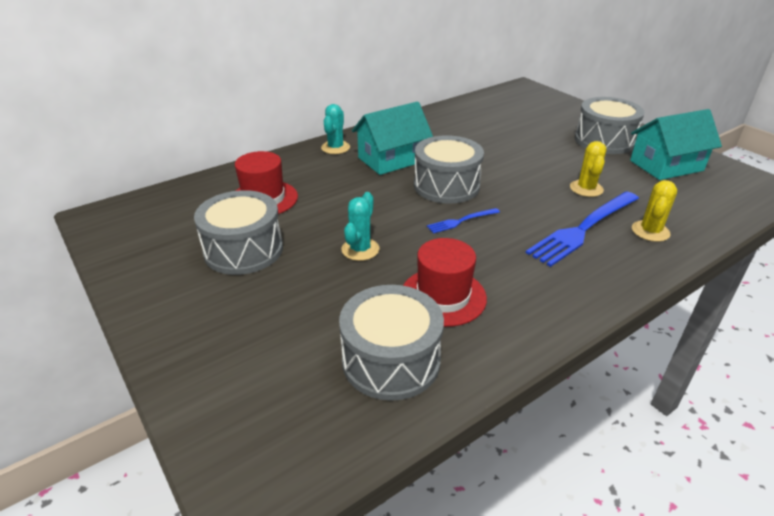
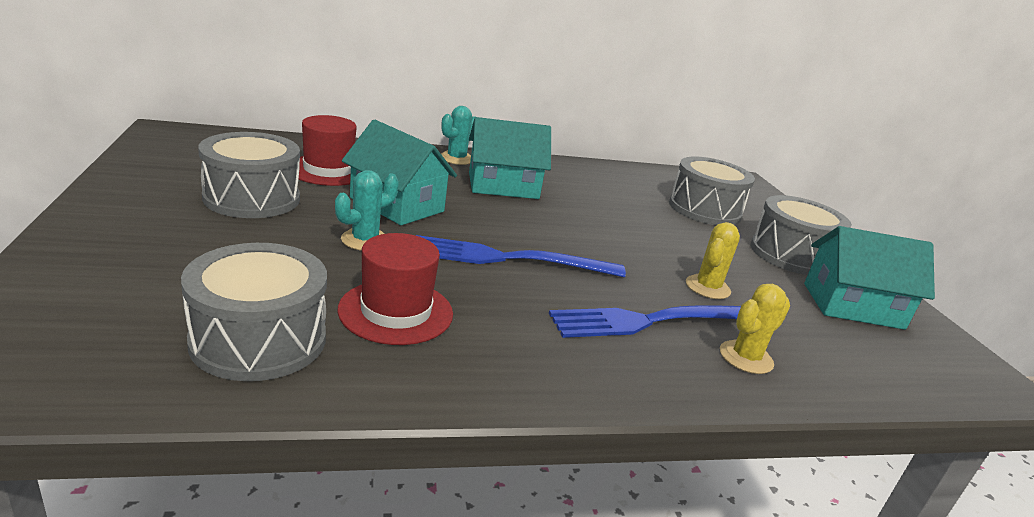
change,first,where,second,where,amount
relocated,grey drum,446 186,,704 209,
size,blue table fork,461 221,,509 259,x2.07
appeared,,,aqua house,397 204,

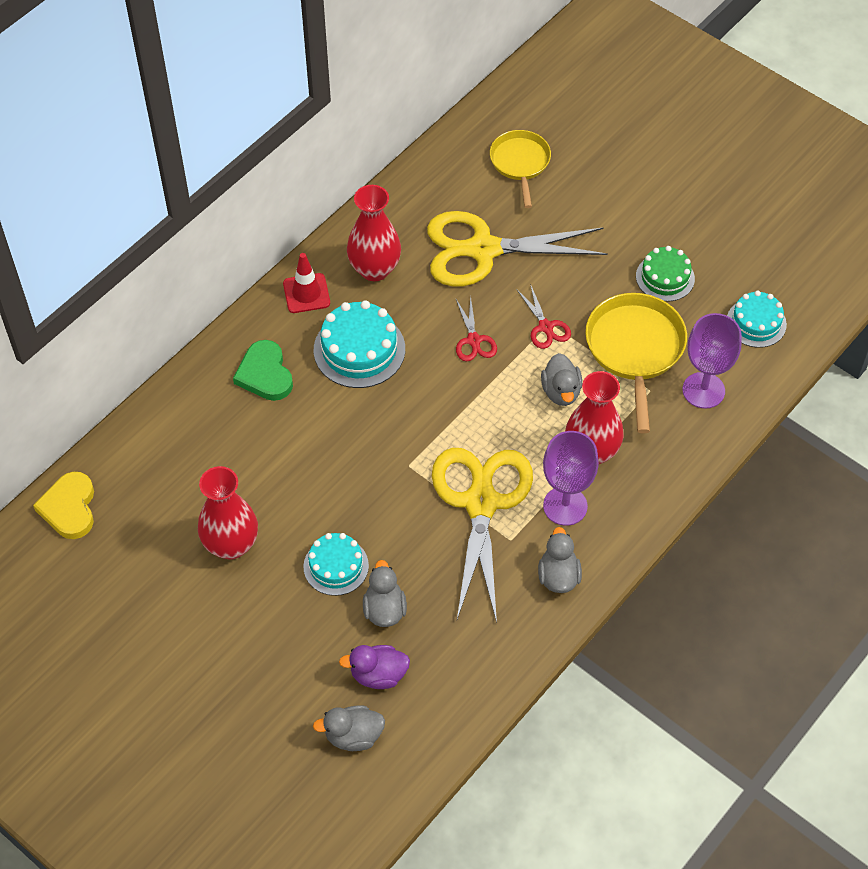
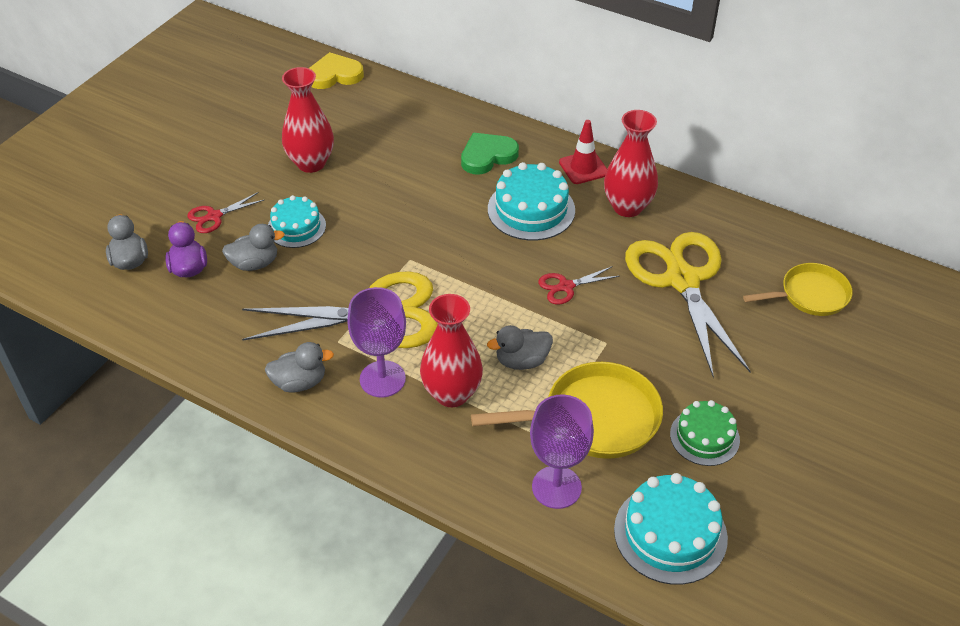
change,first,where,second,where,amount
relocated,crimson scissors,545 327,,214 216,
size,aqua layer cake,756 323,,670 533,x1.52

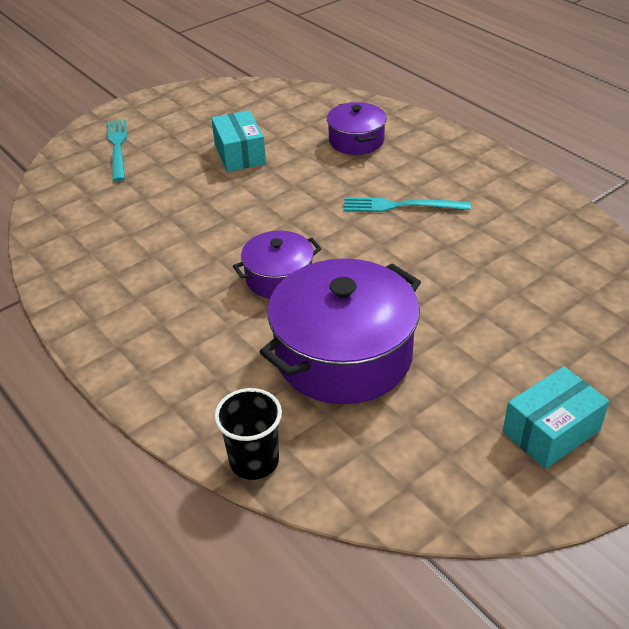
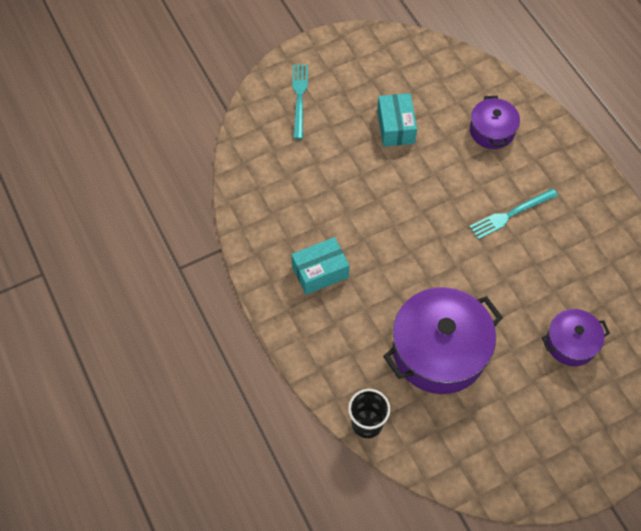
change,first,where,second,where,amount
spun,aqua table fork,401 206,,511 214,45 degrees counterclockwise
relocated,purple cooking pot,279 278,,571 343,
relocated,aqua package,551 431,,320 272,

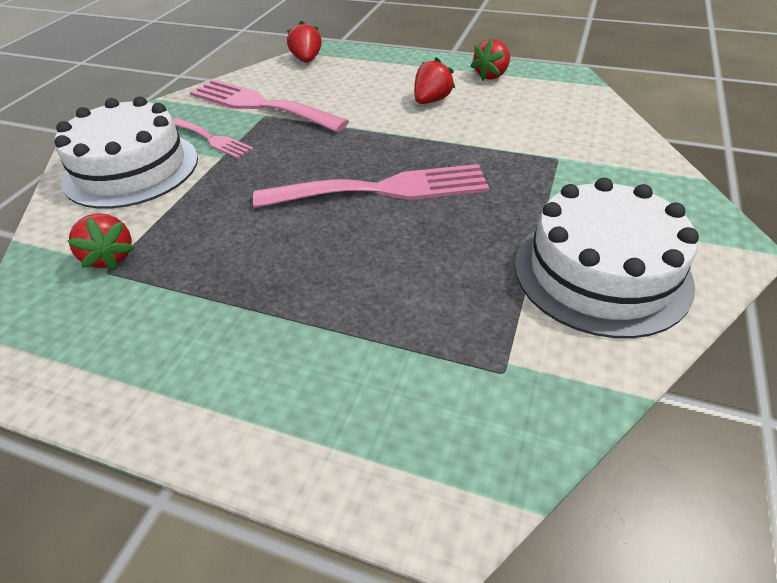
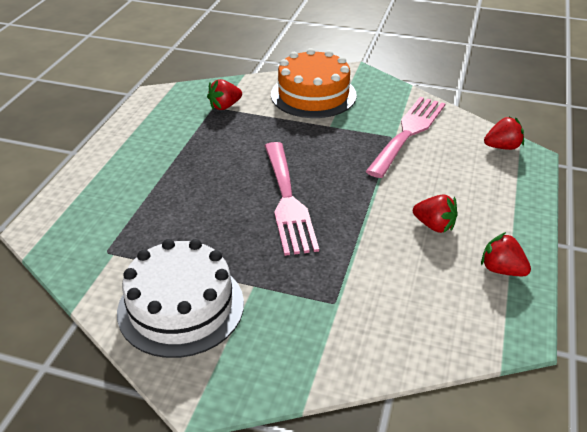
change,first,where,second,where,amount
colour,white layer cake,131 169,orange layer cake,313 95,
missing,pink table fork,212 139,,,

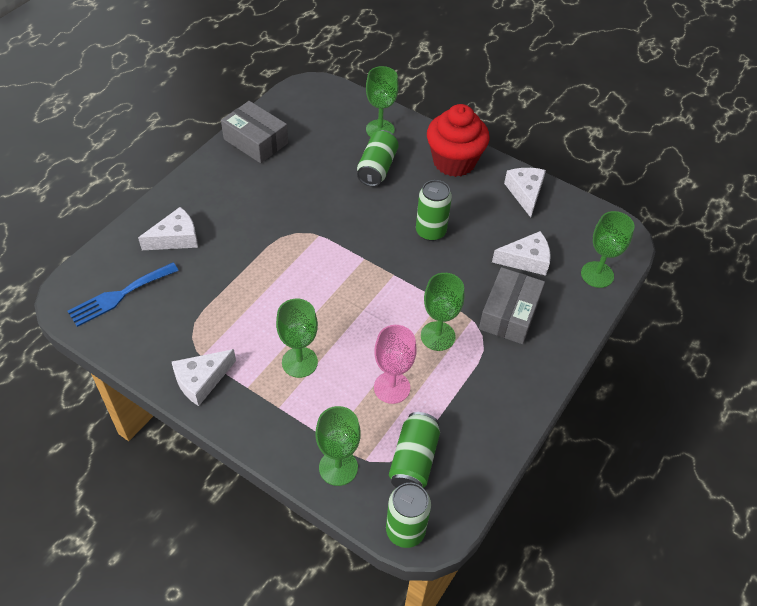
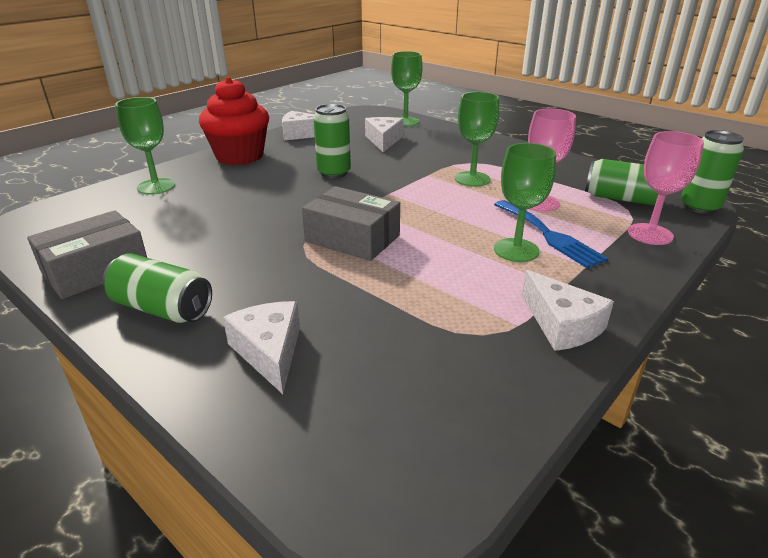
change,first,where,second,where,amount
relocated,emerald can,377 168,,162 309,
relocated,blue table fork,119 295,,549 235,
relocated,grey package,509 314,,352 238,
colour,emerald wine glass,338 467,pink wine glass,650 234,

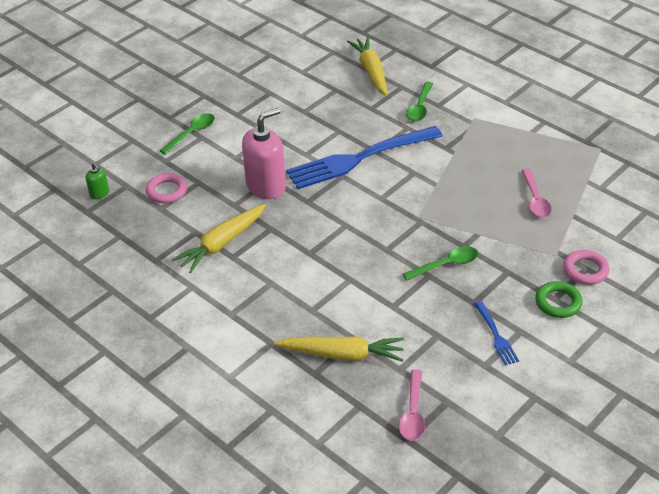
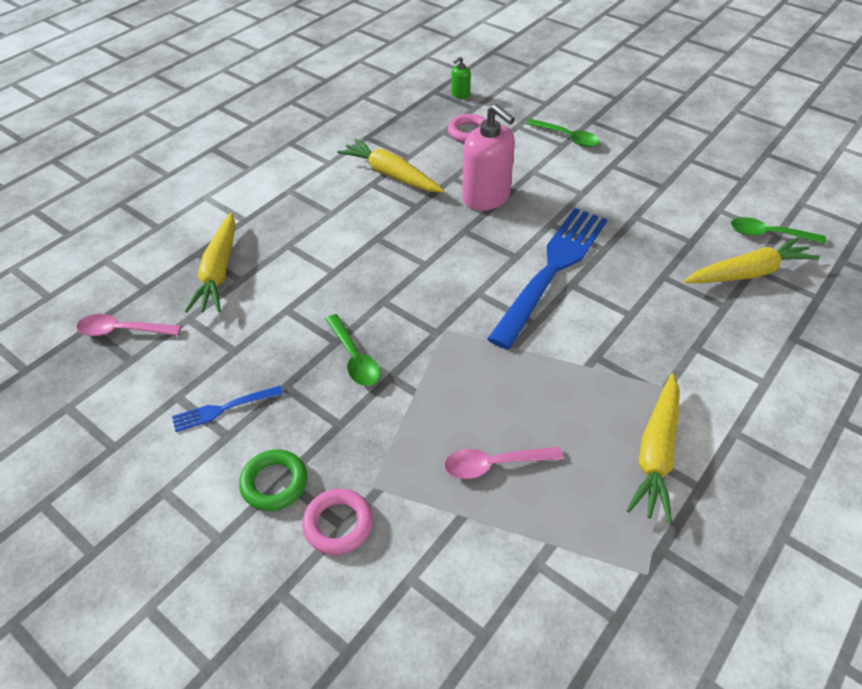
change,first,where,second,where,amount
relocated,emerald spoon,420 107,,768 234,
spun,blue table fork,359 158,,552 270,60 degrees clockwise
appeared,,,golden toy carrot,656 453,

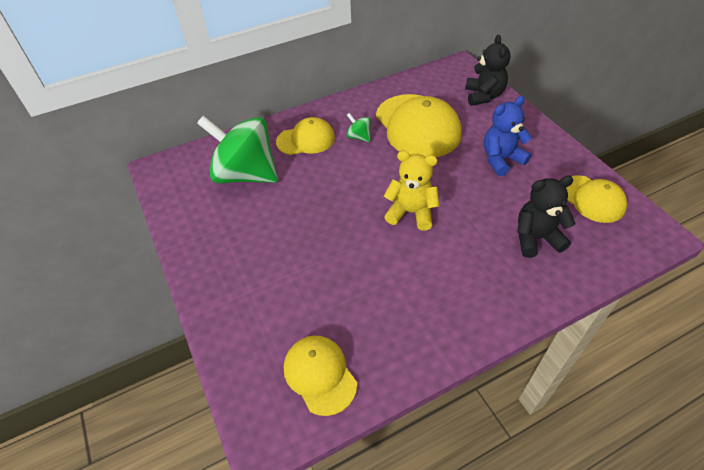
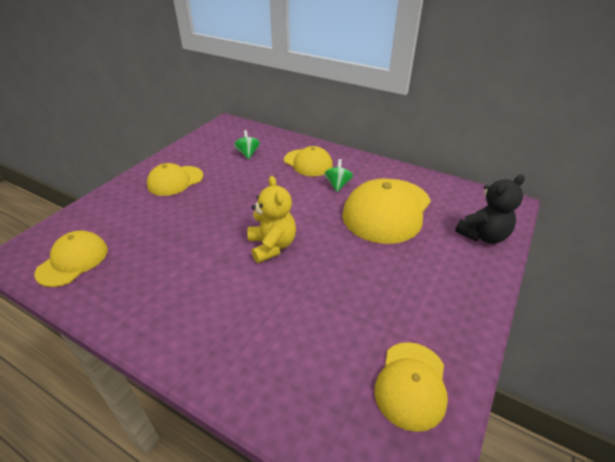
change,first,where,second,where,amount
missing,blue teddy bear,501 159,,,
size,emerald whirligig,245 174,,248 154,x0.40
missing,jet-black teddy bear,536 238,,,
appeared,,,golden cap,175 181,

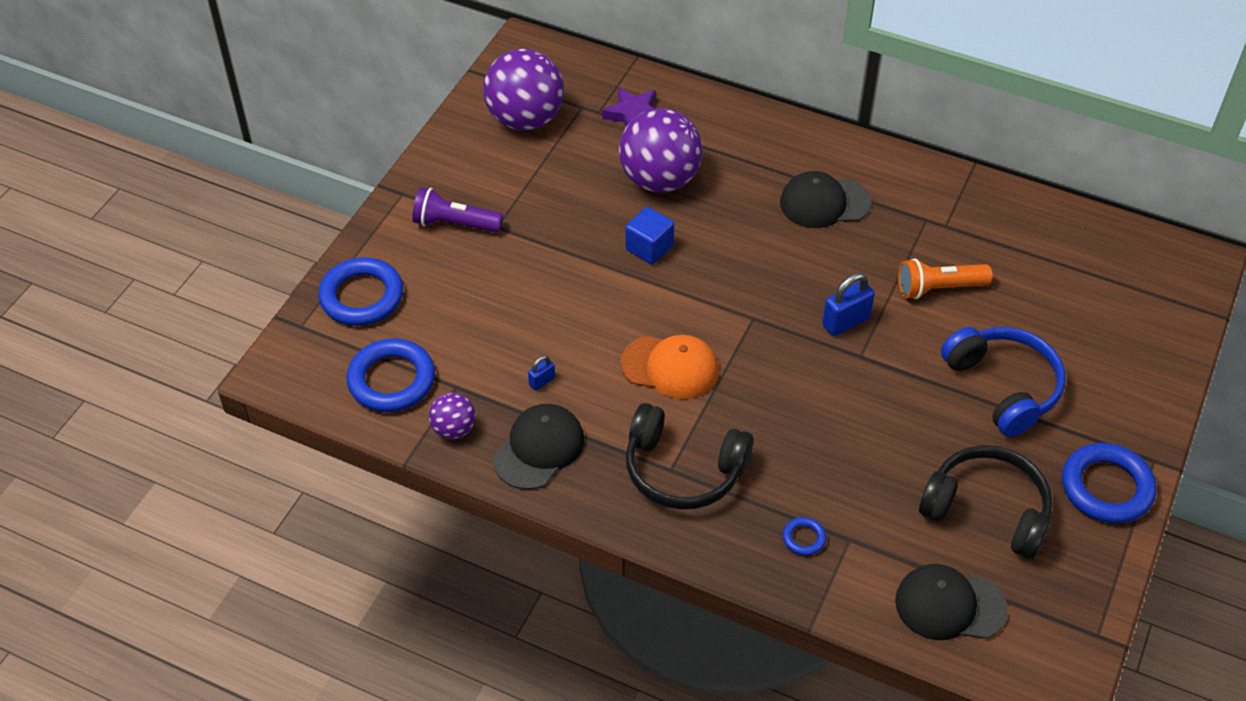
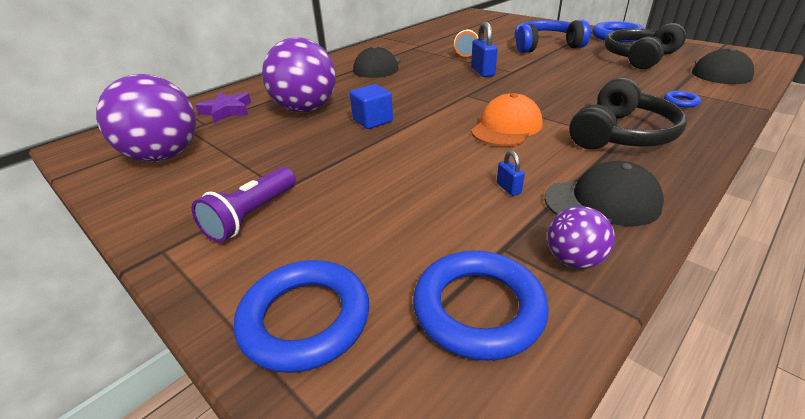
change,first,where,second,where,amount
spun,jet-black cap,539 449,,602 201,120 degrees clockwise

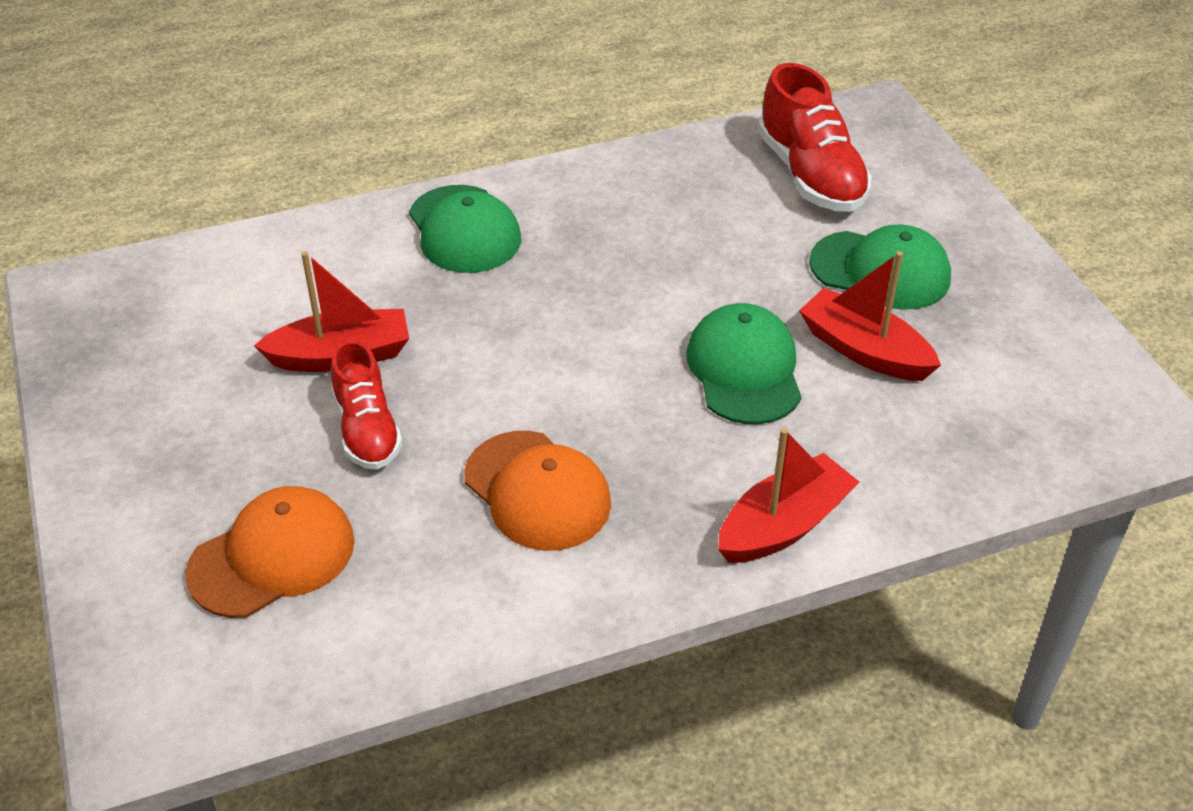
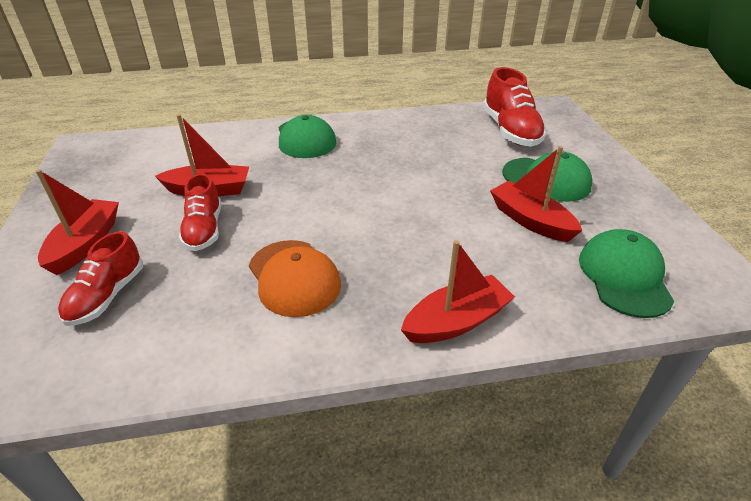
change,first,where,second,where,amount
relocated,emerald cap,744 369,,624 276,
exchanged,orange cap,272 556,crimson shoe,107 296,
appeared,,,crimson sailboat,86 244,

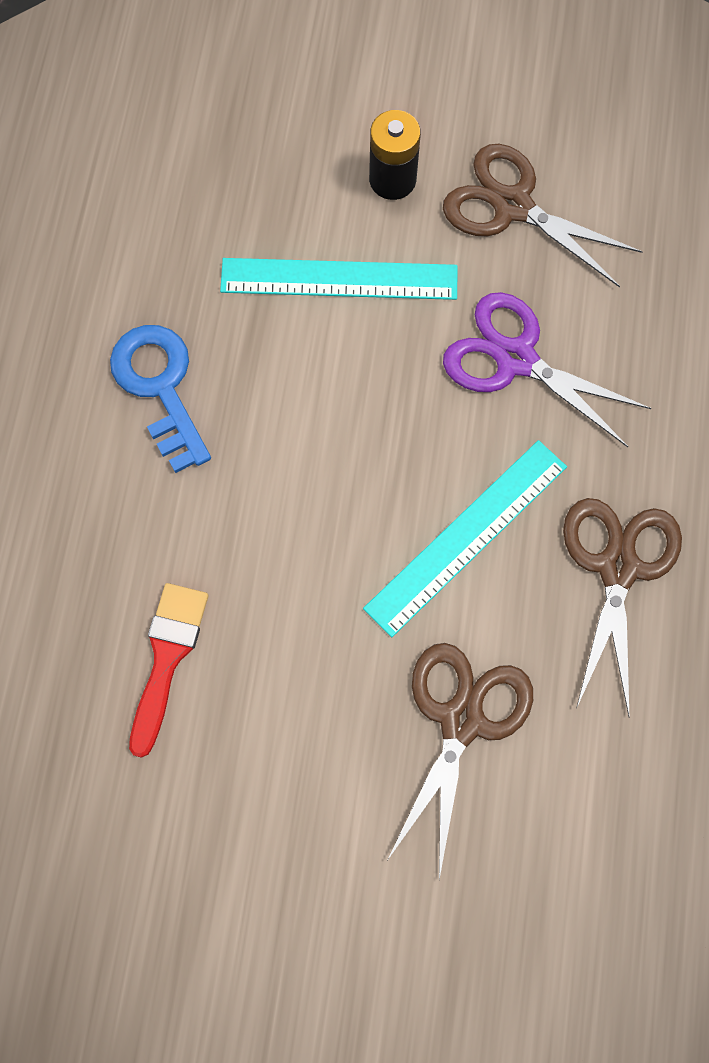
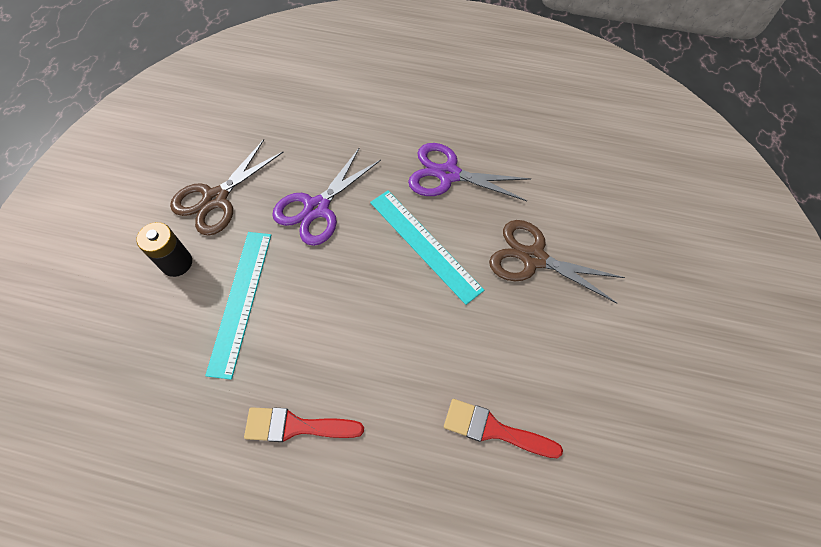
change,first,where,second,where,amount
exchanged,blue key,160 387,crimson brush,296 426,
colour,dark brown scissors,618 567,purple scissors,448 174,

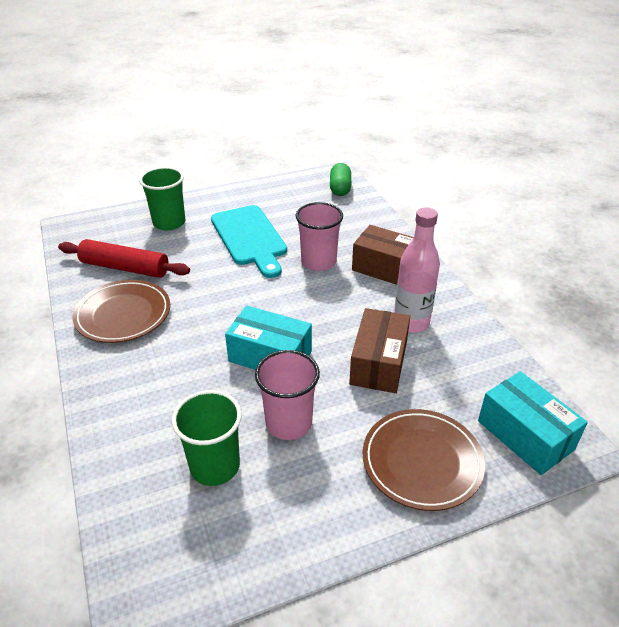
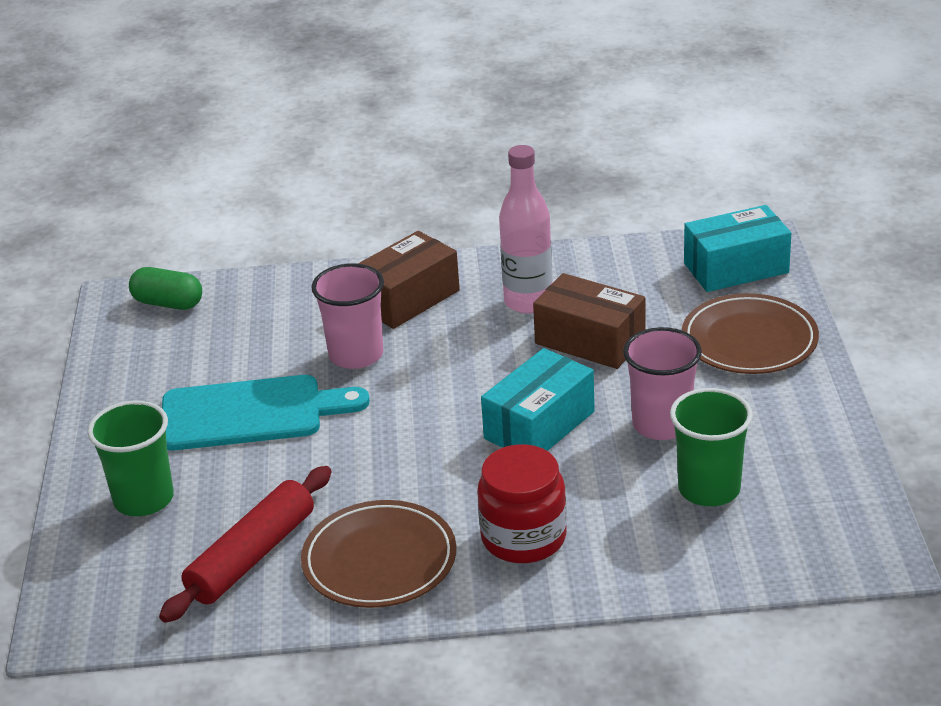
change,first,where,second,where,amount
appeared,,,crimson jam jar,523 537,

